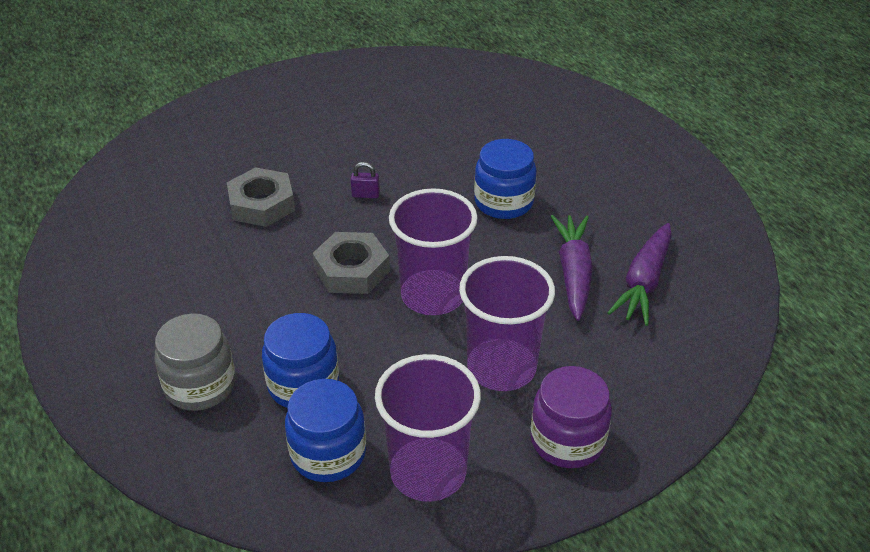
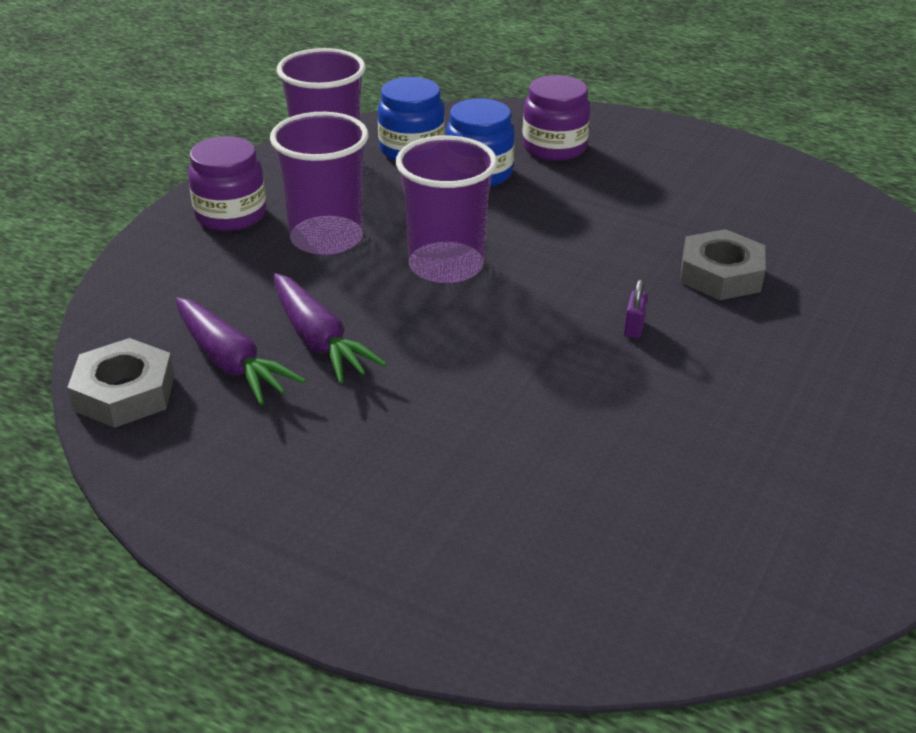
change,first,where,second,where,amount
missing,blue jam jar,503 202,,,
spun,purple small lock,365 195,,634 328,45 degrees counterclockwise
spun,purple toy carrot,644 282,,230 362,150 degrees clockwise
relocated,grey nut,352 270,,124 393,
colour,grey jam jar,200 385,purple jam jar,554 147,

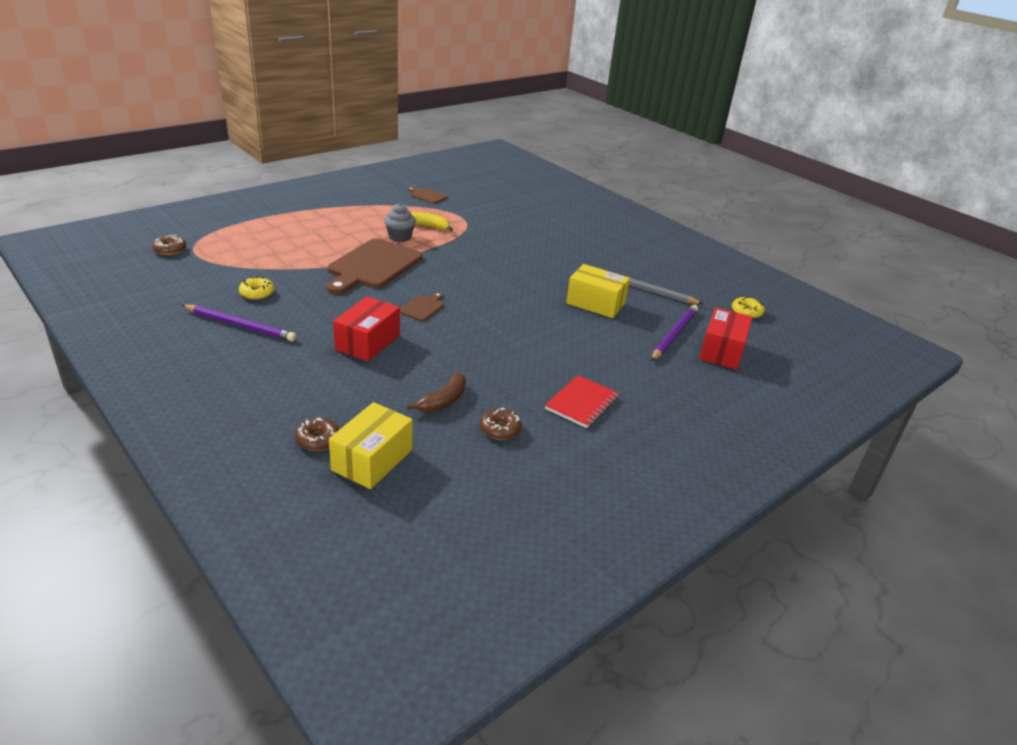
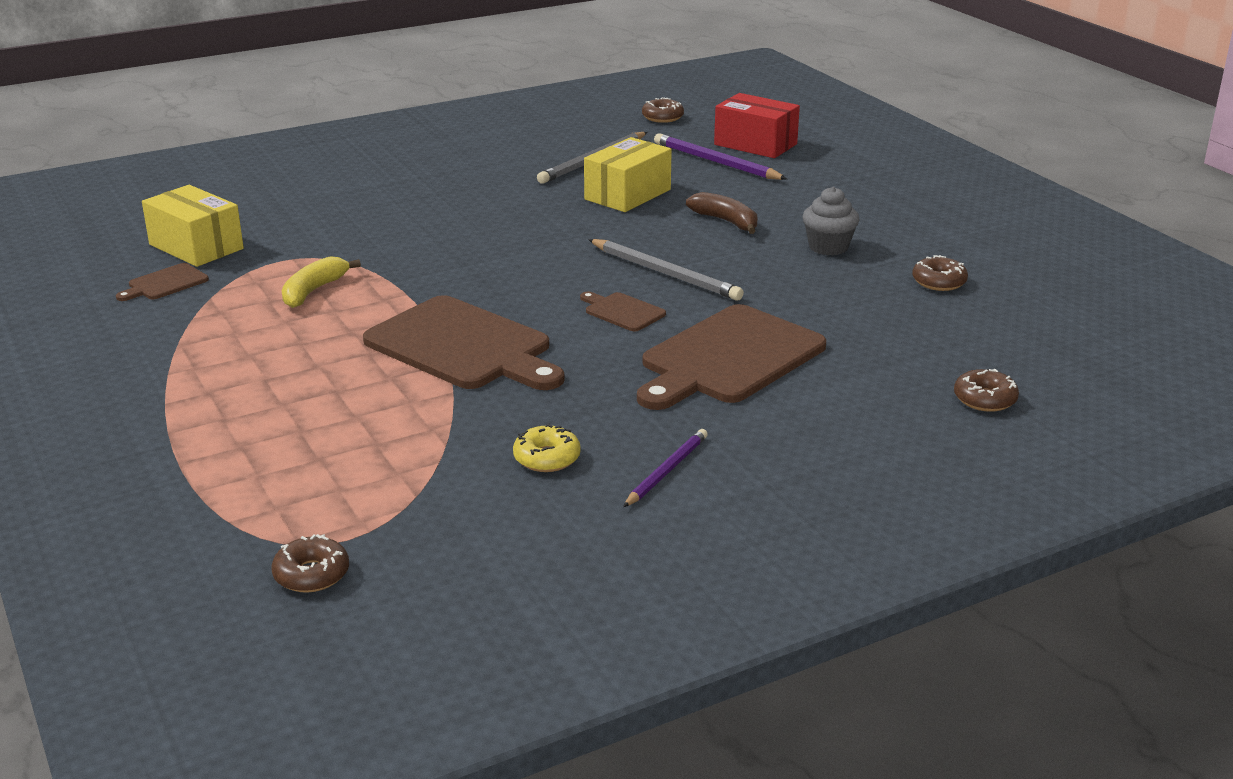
change,first,where,second,where,amount
relocated,grey cupcake,400 237,,828 247,
exchanged,crimson package,368 342,dark brown bread board,728 358,
colour,golden glazed donut,746 312,dark brown glazed donut,662 117,
size,purple pencil,240 325,,666 470,x0.64
relocated,dark brown banana,443 401,,726 221,
missing,crimson exercise book,582 403,,,
relocated,golden package,372 460,,196 246,
appeared,,,grey pencil,665 273,

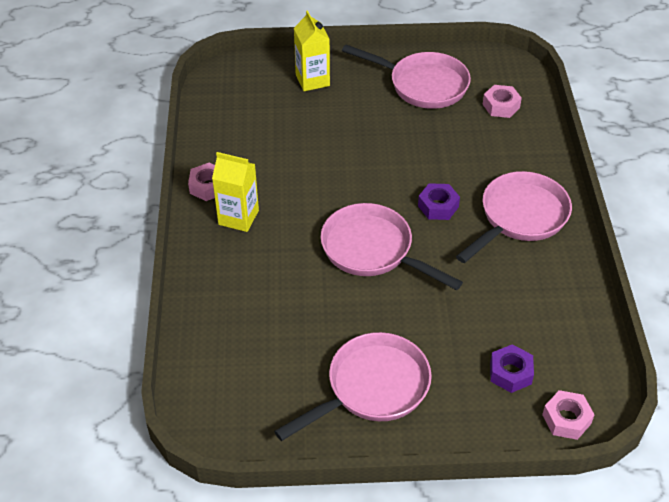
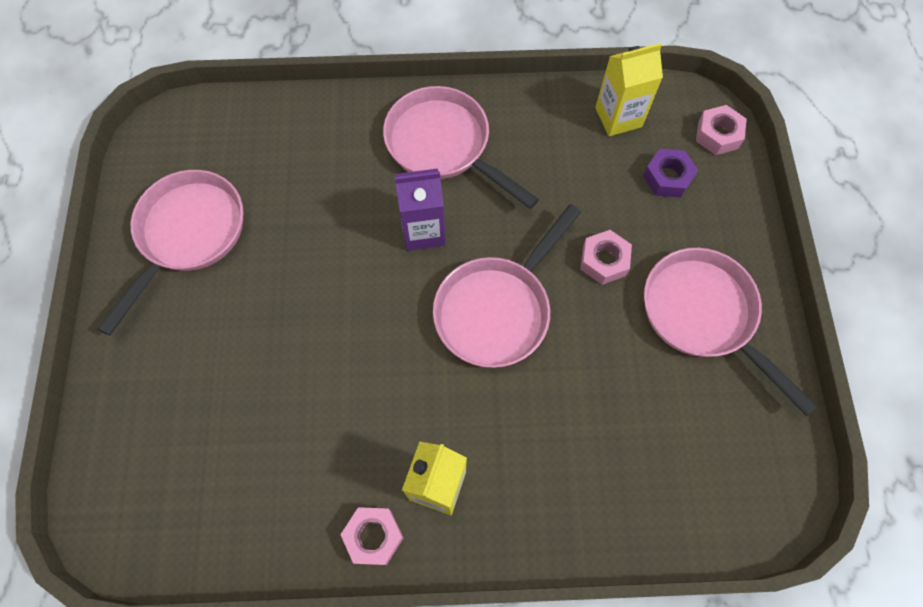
change,first,where,second,where,amount
relocated,golden juice carton,312 80,,618 117,
relocated,pink nut,501 106,,604 261,
exchanged,purple nut,438 206,purple juice carton,423 231,

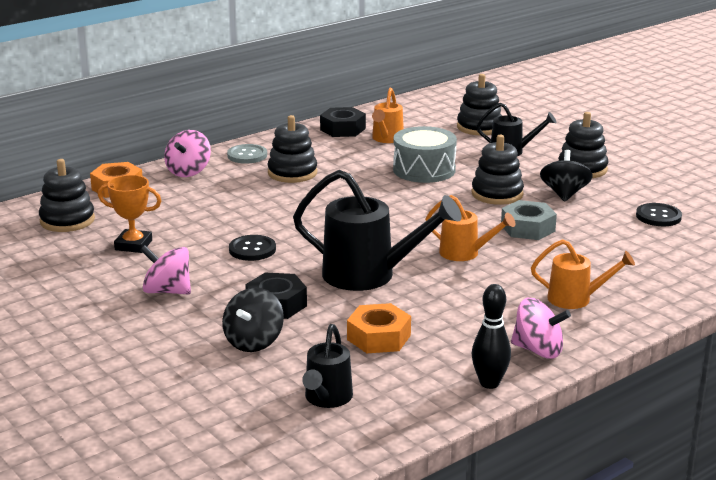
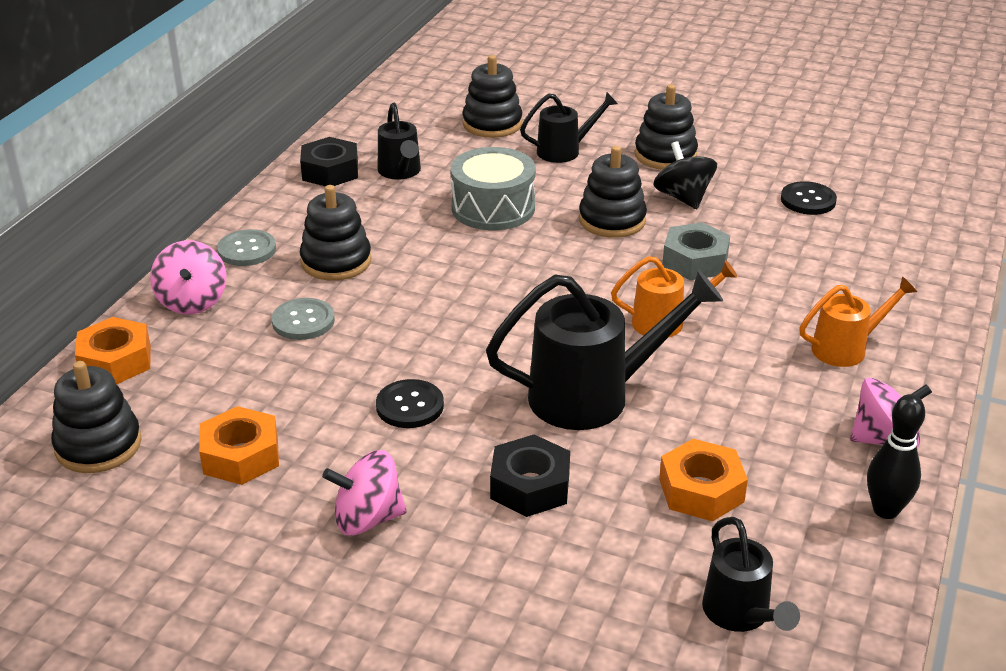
change,first,where,second,where,amount
colour,orange watering can,386 139,jet-black watering can,400 172,
exchanged,orange award cup,133 245,orange nut,241 456,
missing,jet-black whirligig,254 342,,,
appeared,,,grey sewing button,303 321,

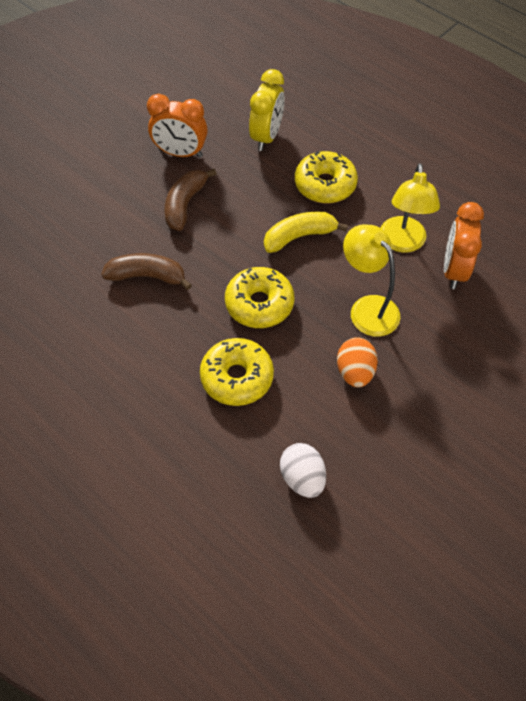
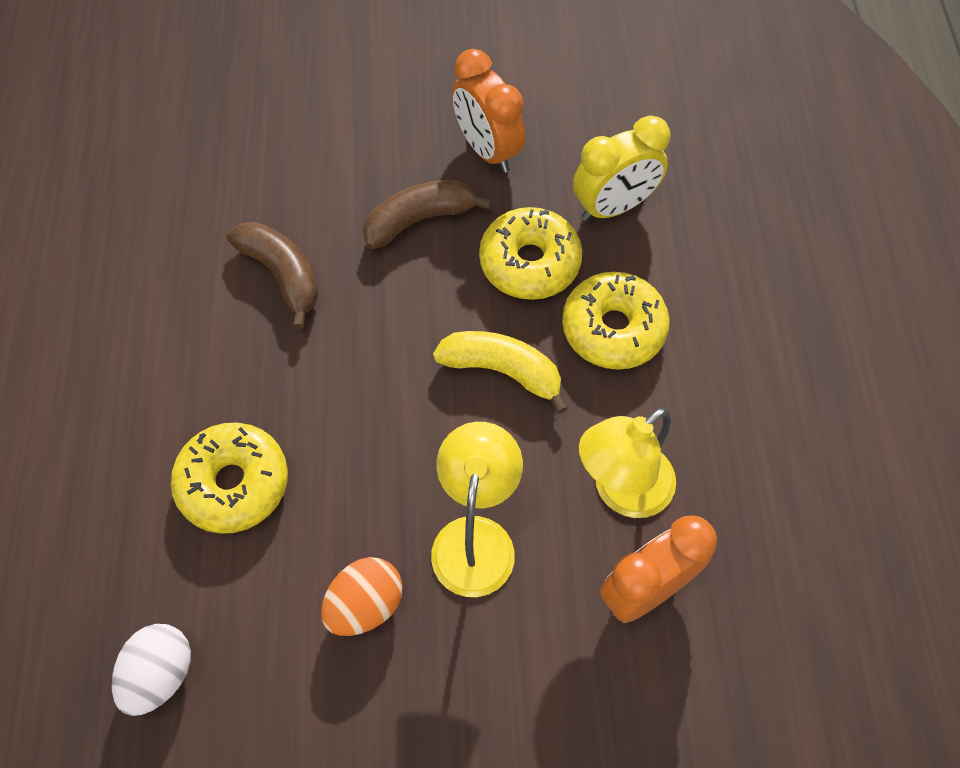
change,first,where,second,where,amount
relocated,golden glazed donut,259 304,,529 263,

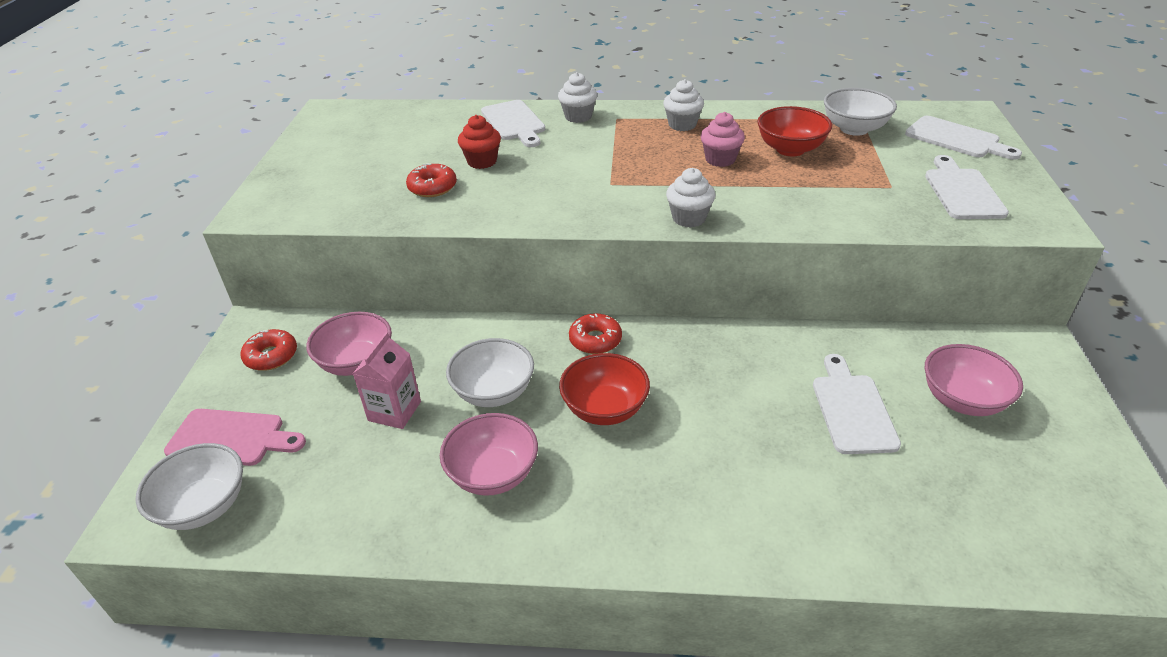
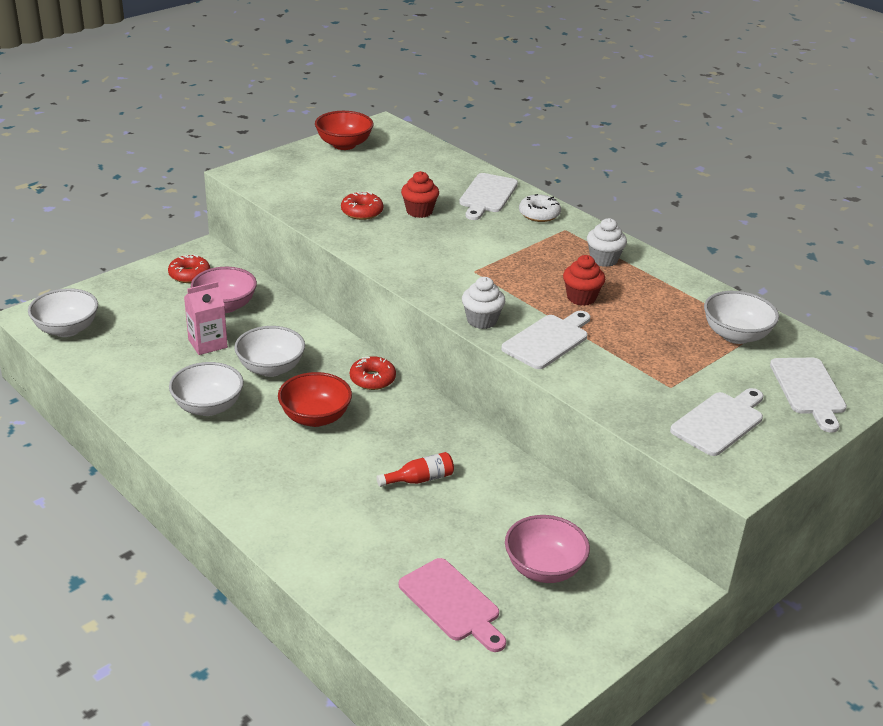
change,first,where,second,where,amount
exchanged,white cupcake,578 117,white glazed donut,539 214,
relocated,crimson deep dish,790 149,,344 145,
colour,pink cupcake,720 159,crimson cupcake,581 298,
relocated,white bread board,852 409,,548 340,
relocated,pink bread board,231 438,,452 603,
colour,pink deep dish,493 474,white deep dish,208 407,
appeared,,,crimson flask,419 479,

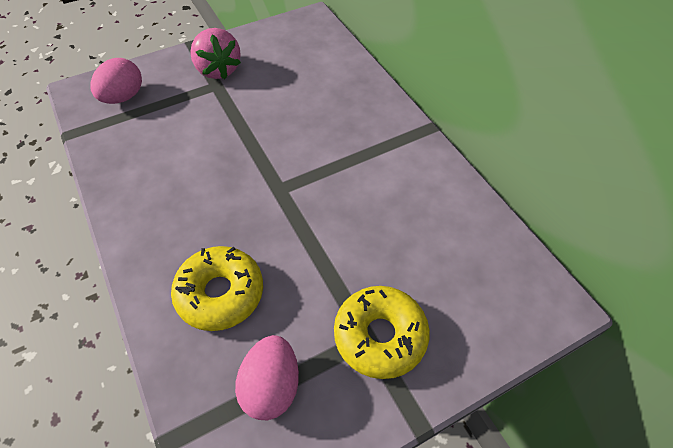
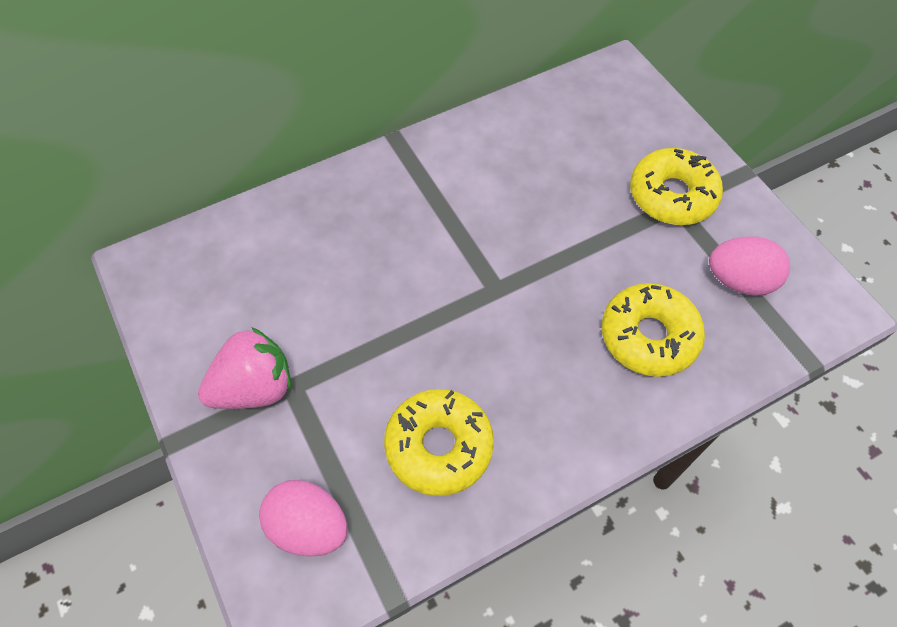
change,first,where,second,where,amount
appeared,,,golden glazed donut,439 446,

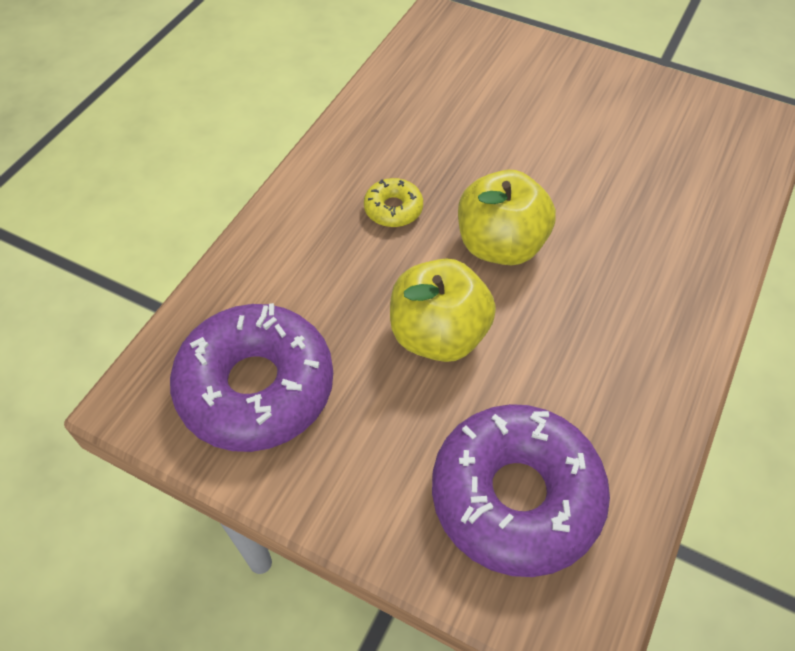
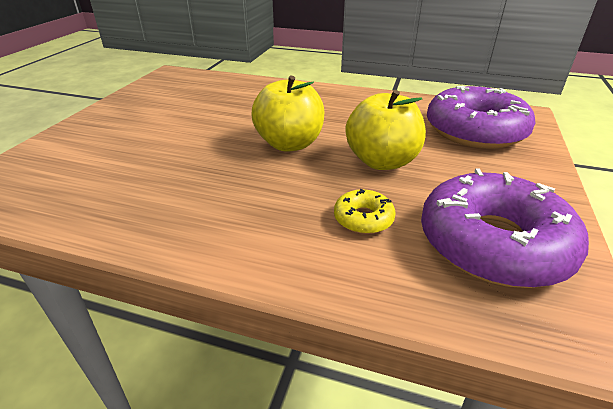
change,first,where,second,where,amount
relocated,golden glazed donut,393 209,,363 219,

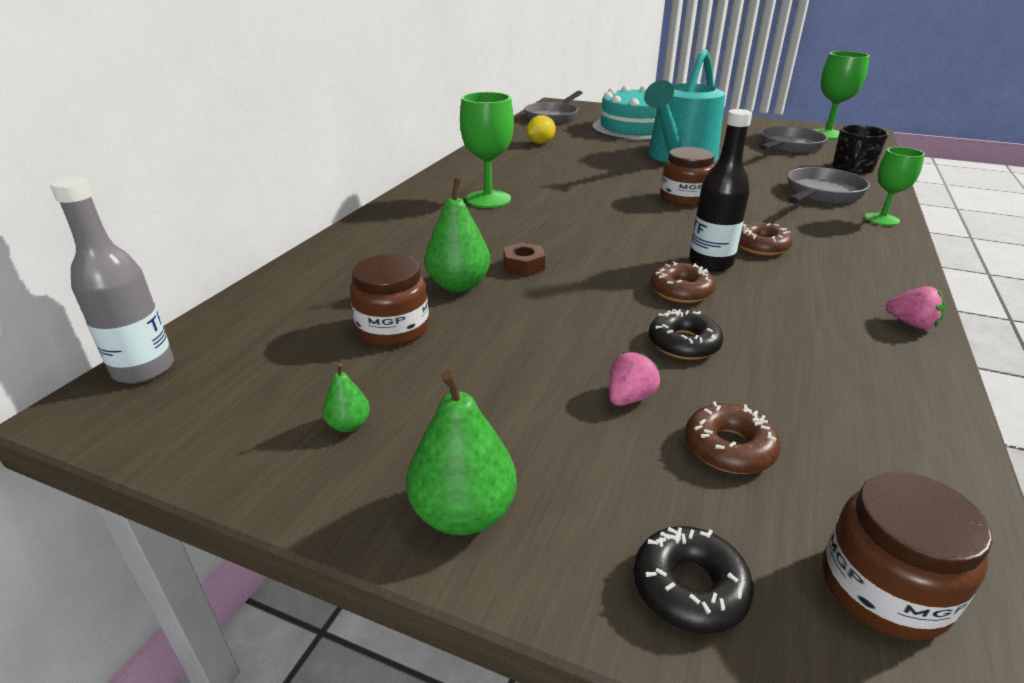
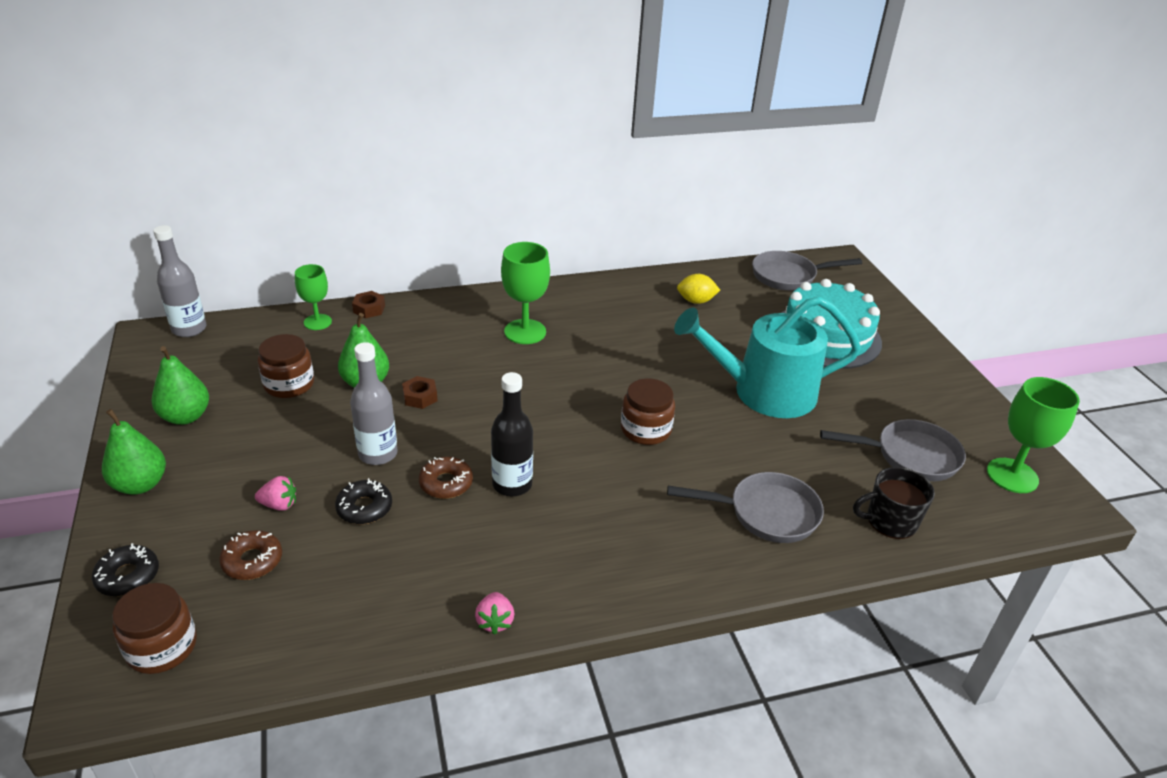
change,first,where,second,where,amount
relocated,emerald wine glass,882 219,,317 322,
missing,dark brown glazed donut,760 246,,,
size,emerald toy pear,349 425,,185 416,x1.98
appeared,,,dark brown nut,369 309,
appeared,,,grey flask,378 454,

